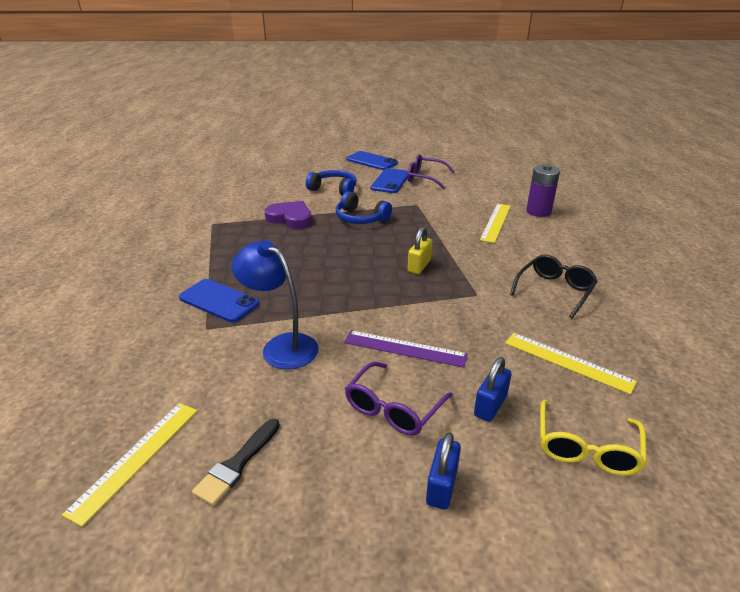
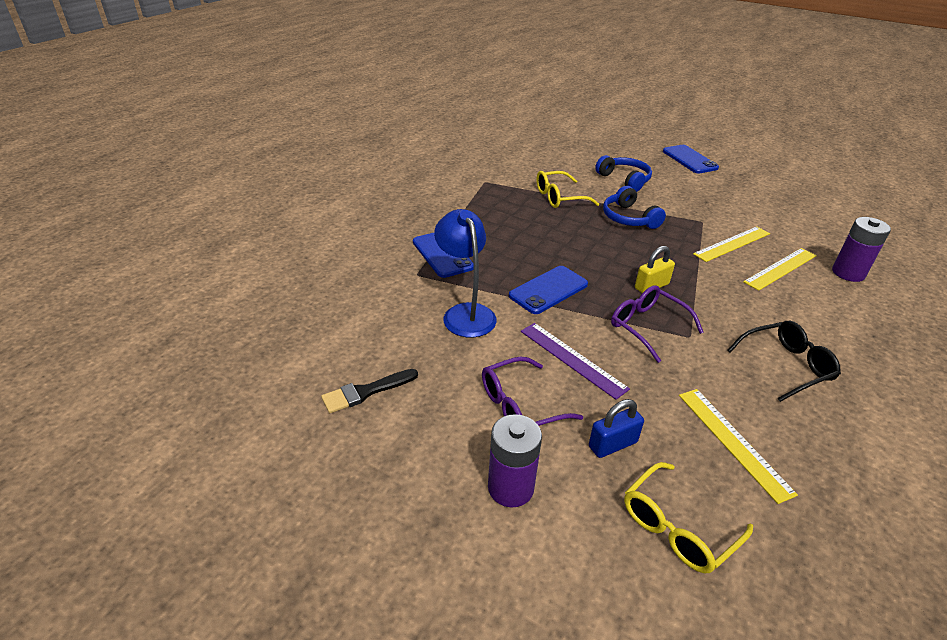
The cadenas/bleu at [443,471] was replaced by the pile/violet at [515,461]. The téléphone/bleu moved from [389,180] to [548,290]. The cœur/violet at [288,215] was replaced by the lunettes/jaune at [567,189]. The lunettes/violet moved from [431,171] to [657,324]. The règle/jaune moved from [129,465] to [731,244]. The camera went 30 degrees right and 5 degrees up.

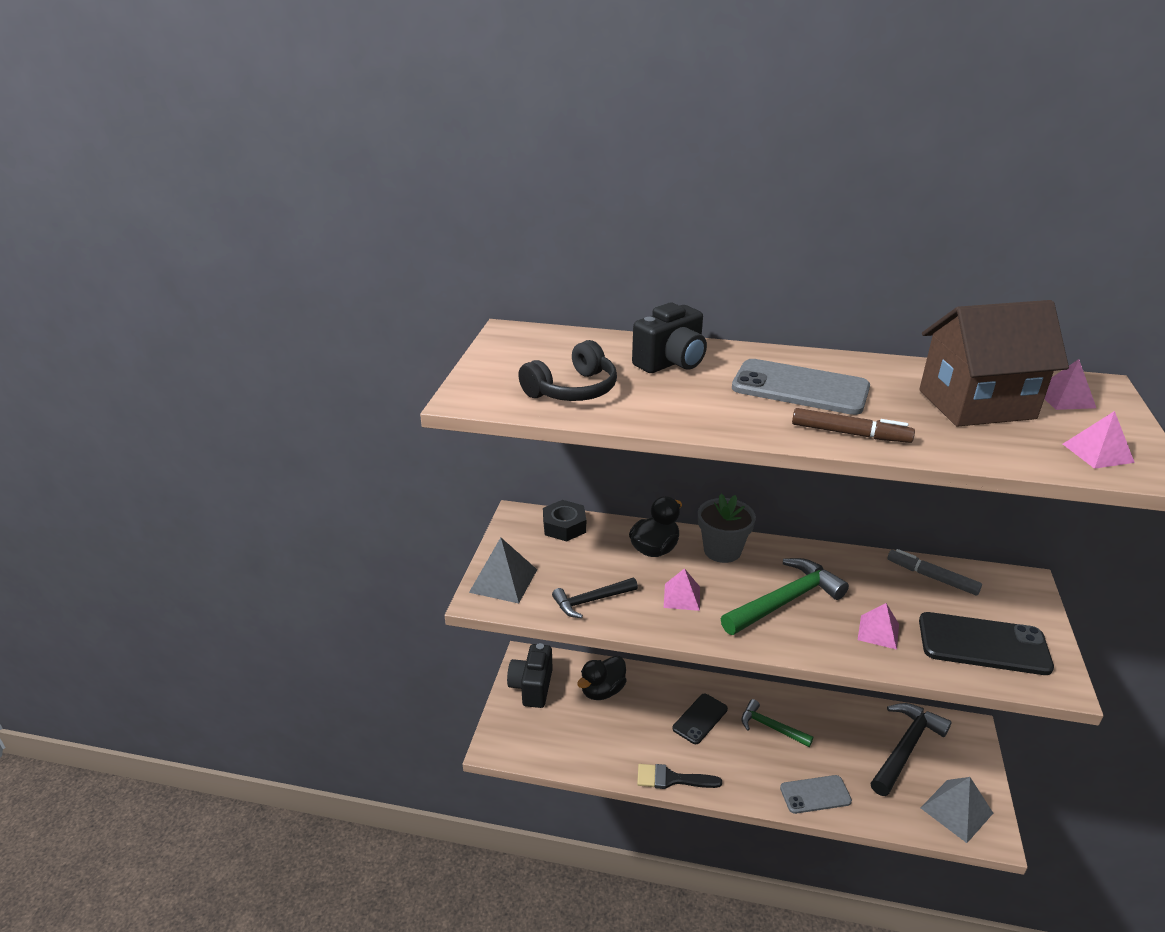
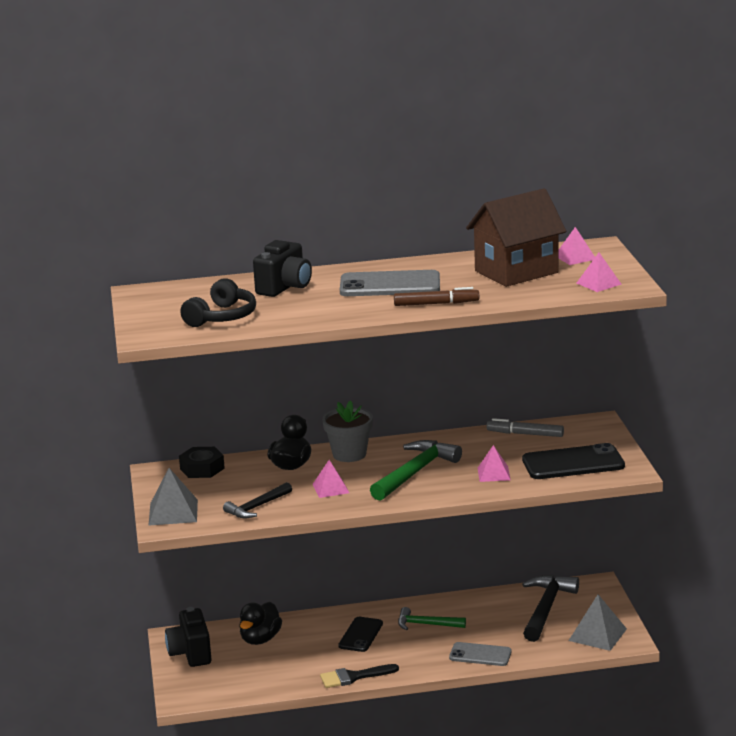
The téléphone/gris at [816,794] turned 45 degrees clockwise. The camera went 20 degrees left and 10 degrees down.

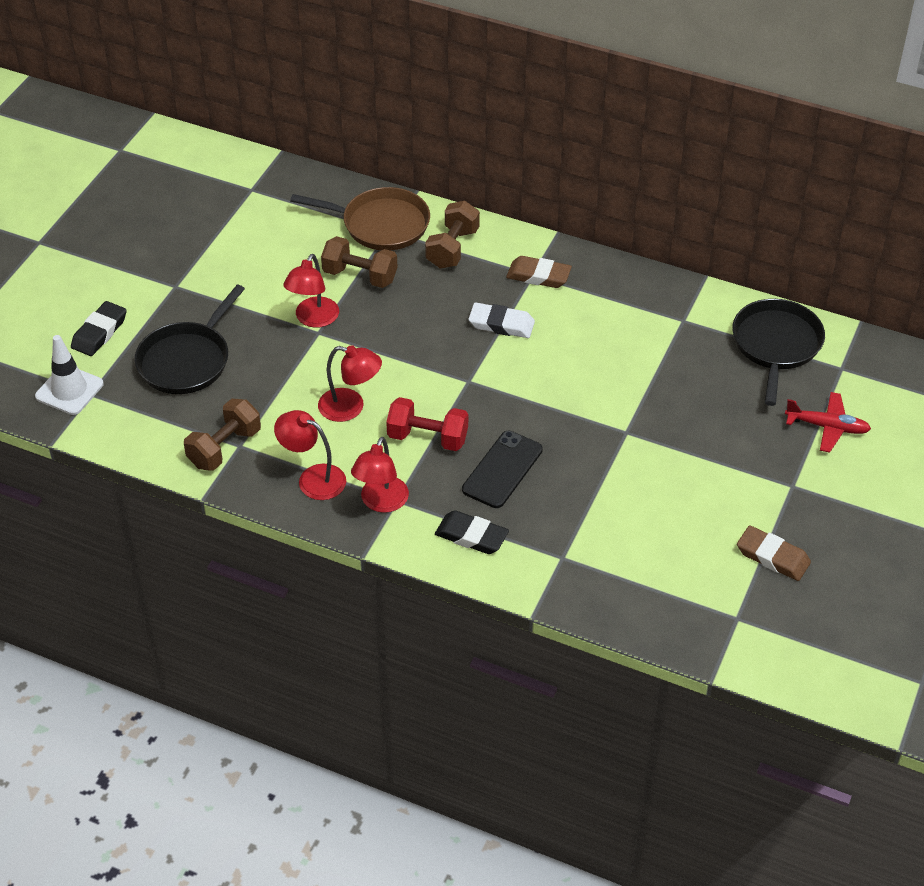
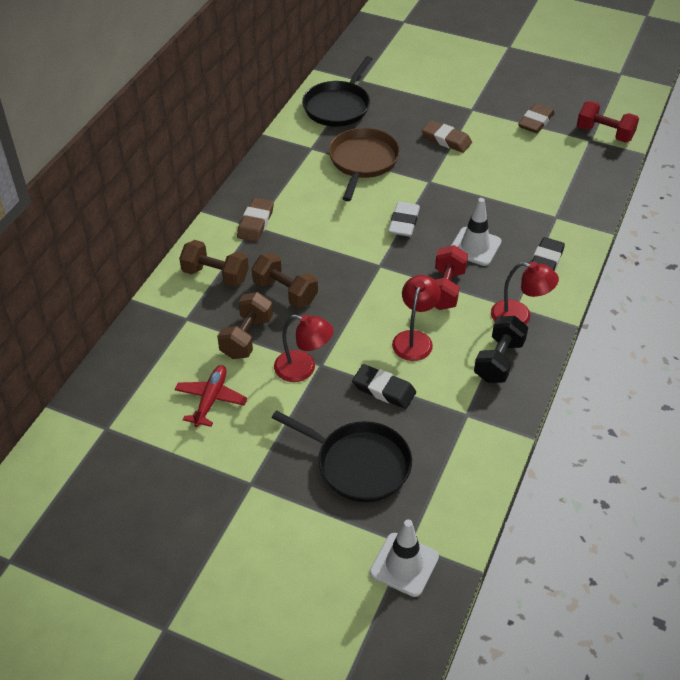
The avion/rouge moved from [828,422] to [211,396]. The haltère/marron moved from [222,435] to [285,280]. The poêle/noir at [778,352] turned 75 degrees counterclockwise. The poêle/marron moved from [360,219] to [364,164]. The gomme/noir moved from [99,328] to [384,386]. The gomme/blanc moved from [501,320] to [404,219]. The gomme/marron at [447,136] appeared. The téléphone/noir at [502,469] was replaced by the cône de chantier/blanc at [476,232]. The lampe/rouge at [310,455] was replaced by the haltère/noir at [501,349]. The haltère/rouge at [608,122] appeared. The camera went 90 degrees left and 0 degrees up.

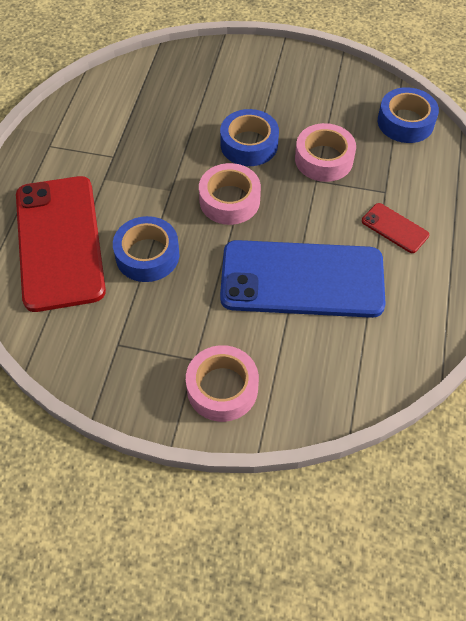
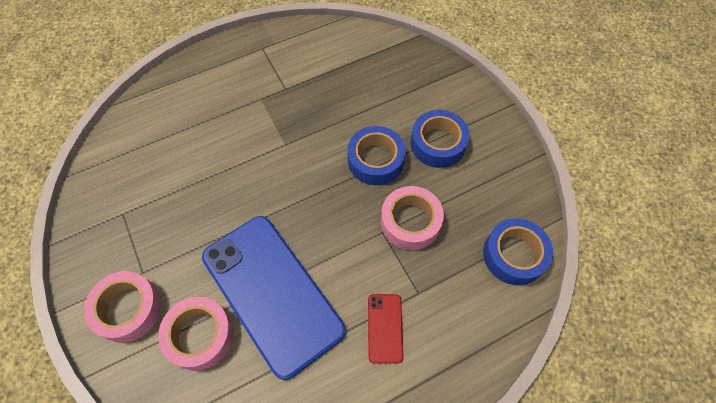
The ruban adhésif/rose moved from [230,194] to [196,334]. The ruban adhésif/bleu moved from [146,249] to [440,139]. The téléphone/rouge at [61,244] disappeared. The camera went 50 degrees right and 5 degrees up.

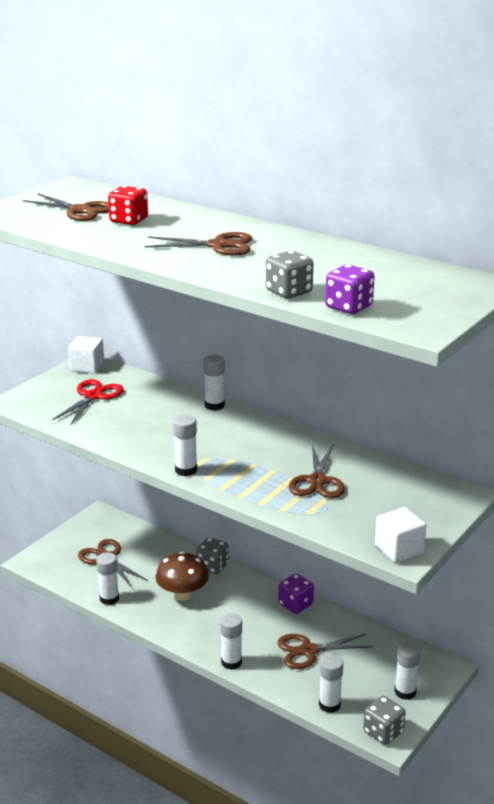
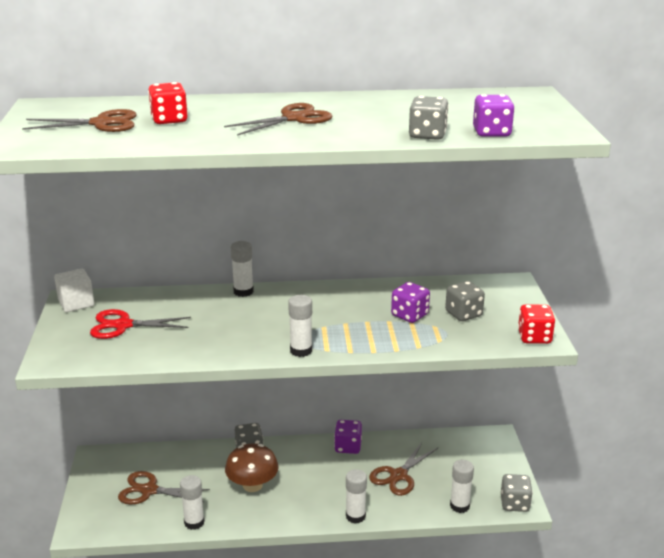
The ciseaux/rouge at [88,402] turned 75 degrees counterclockwise. The ciseaux/marron at [317,471] was replaced by the dé/violet at [410,302]. The dé/gris at [465,301] appeared. The cube/blanc at [401,535] was replaced by the dé/rouge at [536,324]. The bâton de colle/blanc at [407,671] disappeared. The camera went 40 degrees left and 0 degrees up.

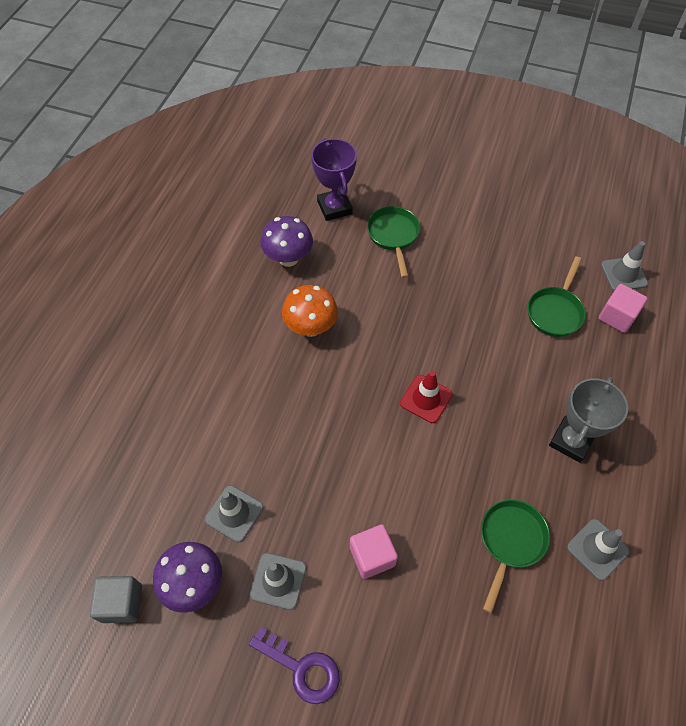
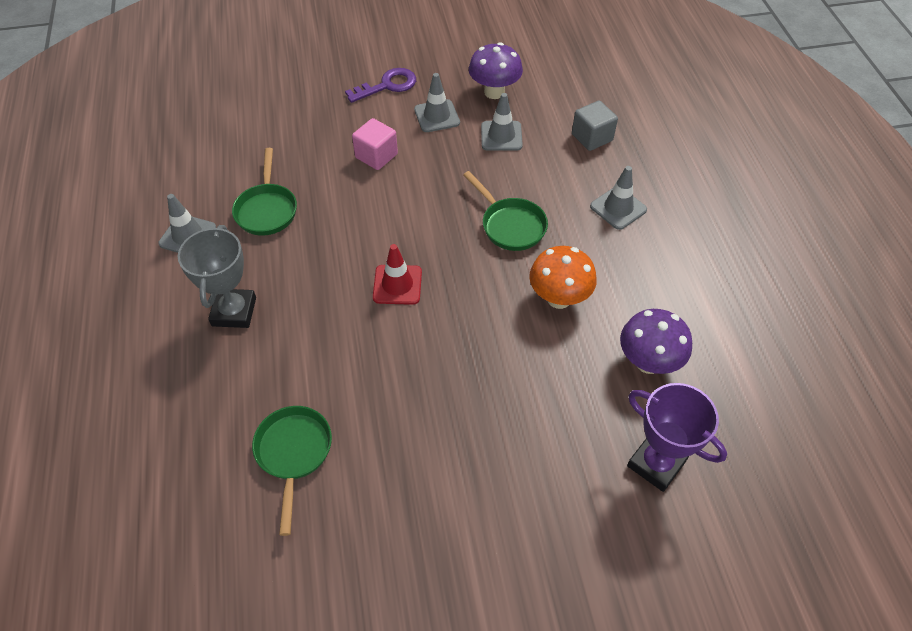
The clé/violet at [294,665] turned 150 degrees clockwise. The poêle/vert moved from [393,242] to [505,211]. The cube/gris moved from [115,599] to [595,125]. The cône de chantier/gris moved from [624,266] to [618,198]. The cube/rose at [623,308] disappeared. The camera went 150 degrees right and 5 degrees down.

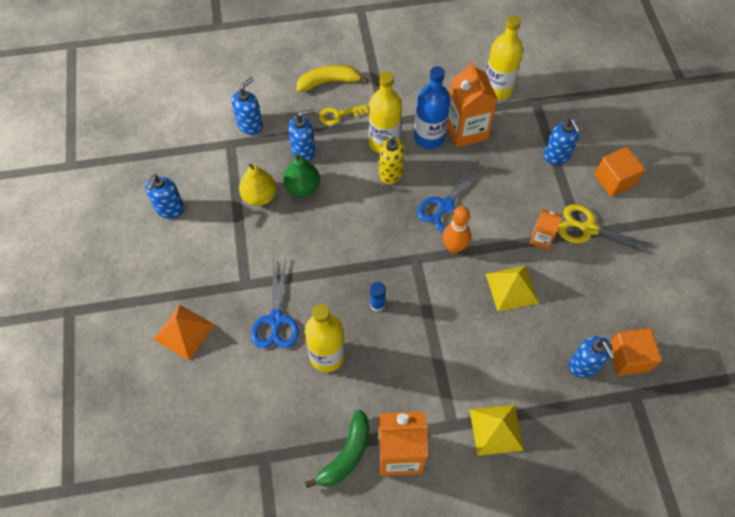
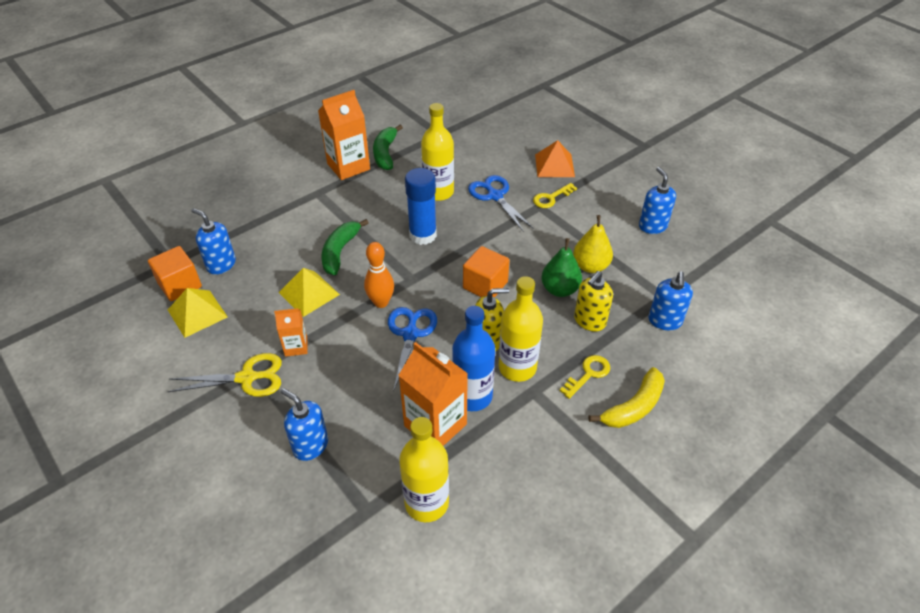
The pyramide/jaune moved from [497,430] to [198,313]. The banane/vert at [345,247] appeared. The bâton de colle/bleu at [378,296] changed to 1.99 times the size. The cube/orange moved from [619,172] to [486,271]. The clé/jaune at [555,195] appeared. The distributeur de savon/bleu at [301,135] became the distributeur de savon/jaune at [593,301]. The camera went 150 degrees right and 15 degrees down.

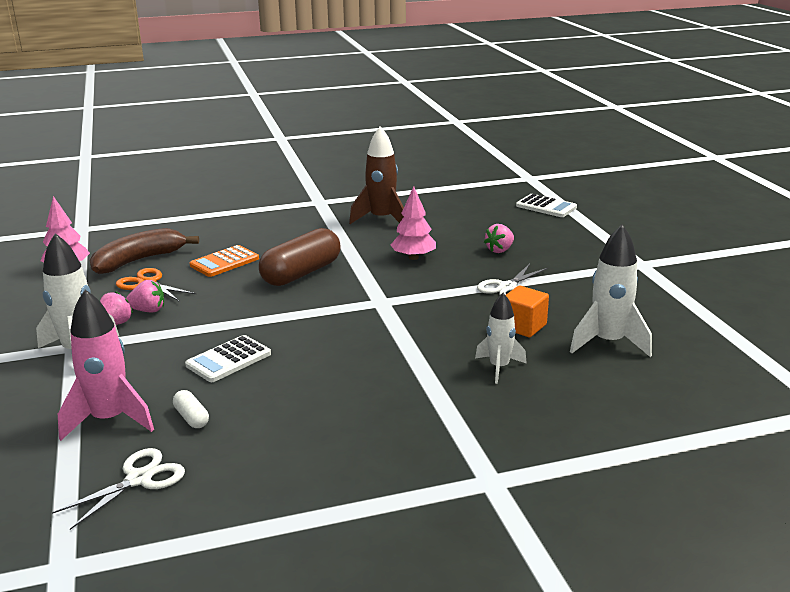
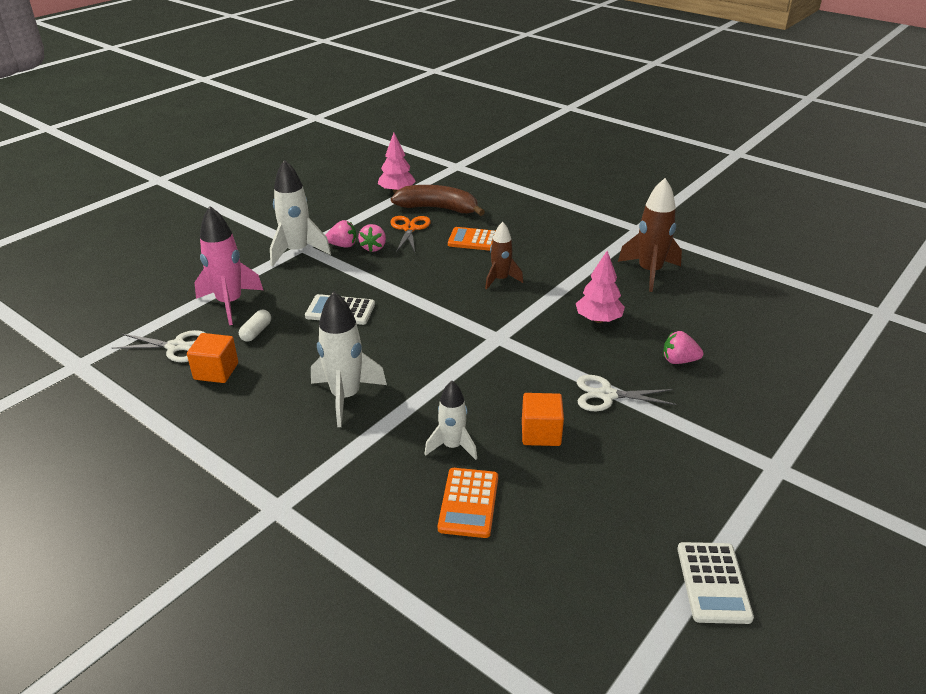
The cube/orange at [212,358] appeared. The fusée/blanc moved from [611,291] to [349,359]. The fraise/rose at [145,296] turned 45 degrees clockwise. The calculatrice/orange at [468,503] appeared. The gélule/marron at [300,257] was replaced by the fusée/marron at [504,256]. The calculatrice/blanc moved from [546,205] to [715,583]. The camera went 55 degrees right and 10 degrees up.

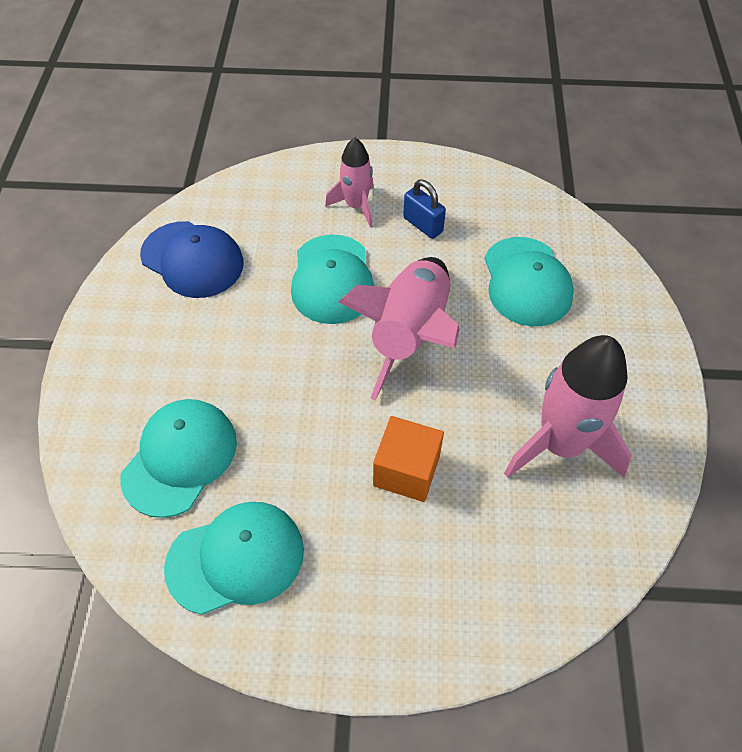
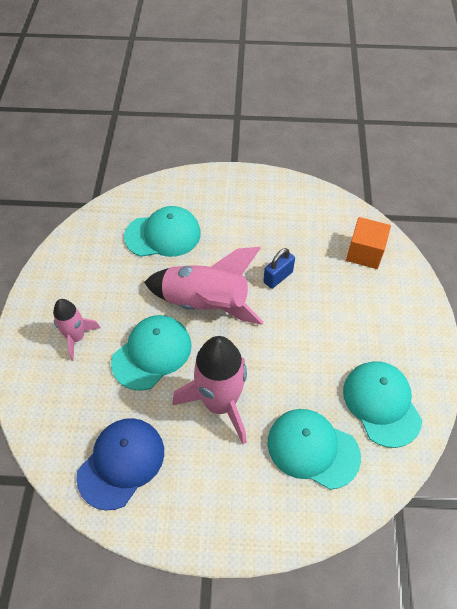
The casquette/turquoise at [332,279] turned 45 degrees counterclockwise. The fusée/rose moved from [568,406] to [209,390]. The cadenas/bleu moved from [424,209] to [279,268]. The cube/orange moved from [408,459] to [368,243]. The camera went 90 degrees left and 0 degrees up.

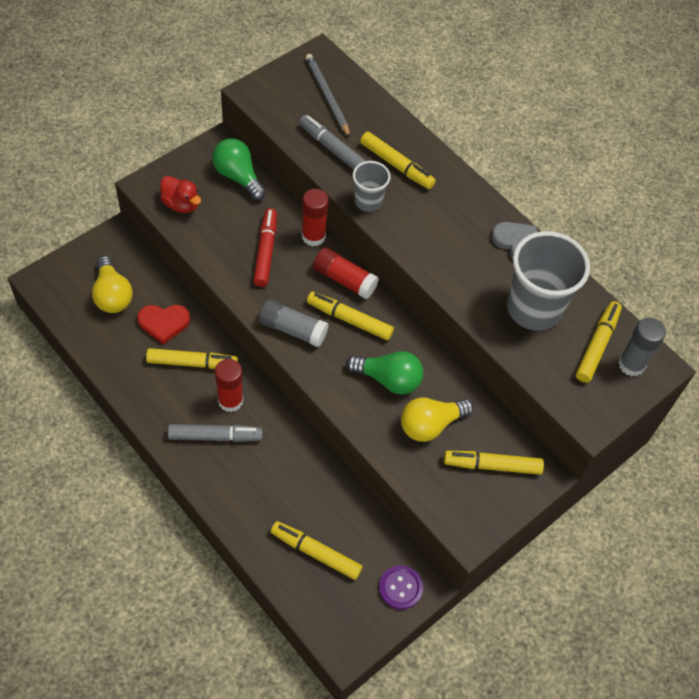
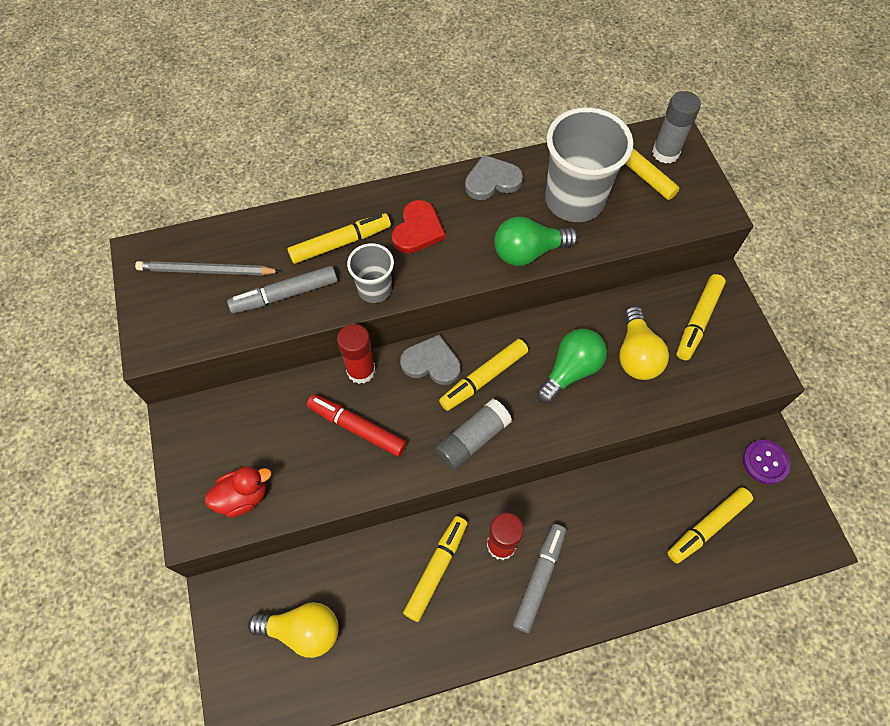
The cœur/rouge moved from [163,325] to [418,227]. The bâton de colle/rouge at [346,273] was replaced by the cœur/gris at [430,359]. The ampoule/vert moved from [239,169] to [536,241]. The camera went 60 degrees left and 5 degrees up.

